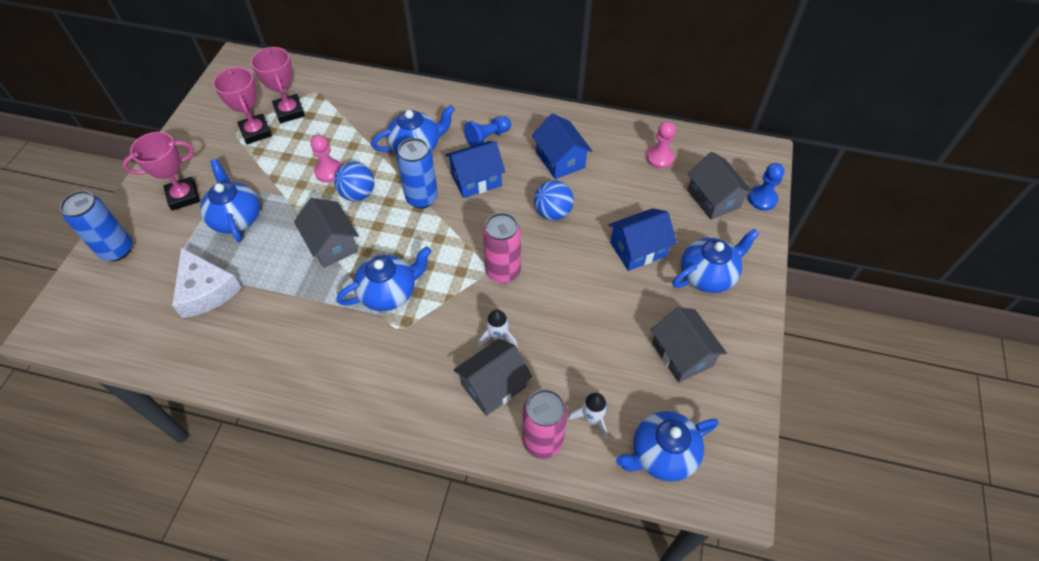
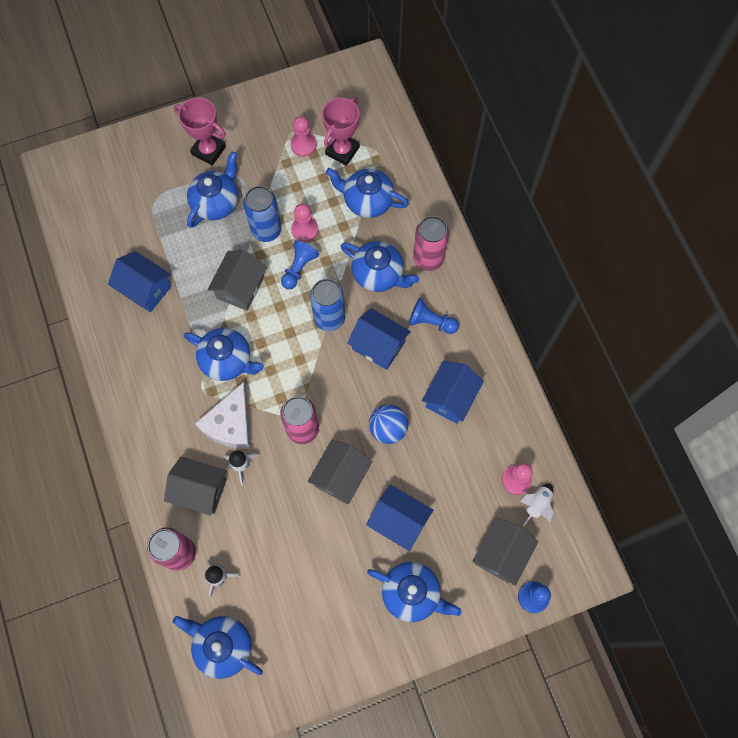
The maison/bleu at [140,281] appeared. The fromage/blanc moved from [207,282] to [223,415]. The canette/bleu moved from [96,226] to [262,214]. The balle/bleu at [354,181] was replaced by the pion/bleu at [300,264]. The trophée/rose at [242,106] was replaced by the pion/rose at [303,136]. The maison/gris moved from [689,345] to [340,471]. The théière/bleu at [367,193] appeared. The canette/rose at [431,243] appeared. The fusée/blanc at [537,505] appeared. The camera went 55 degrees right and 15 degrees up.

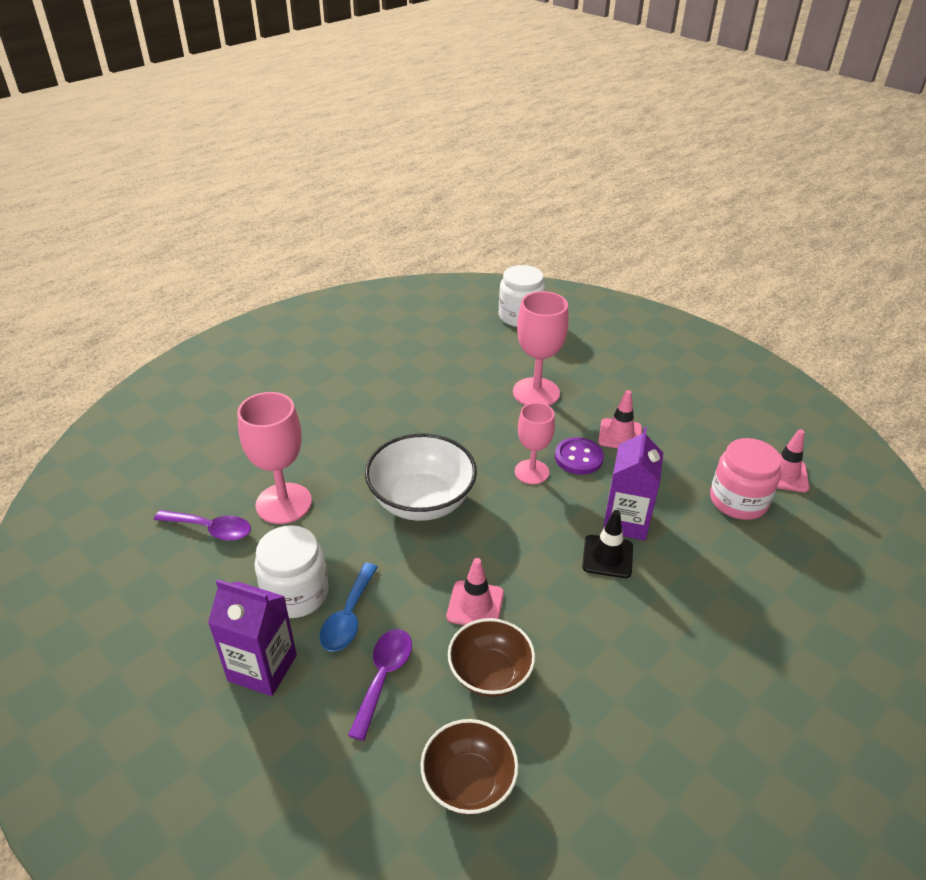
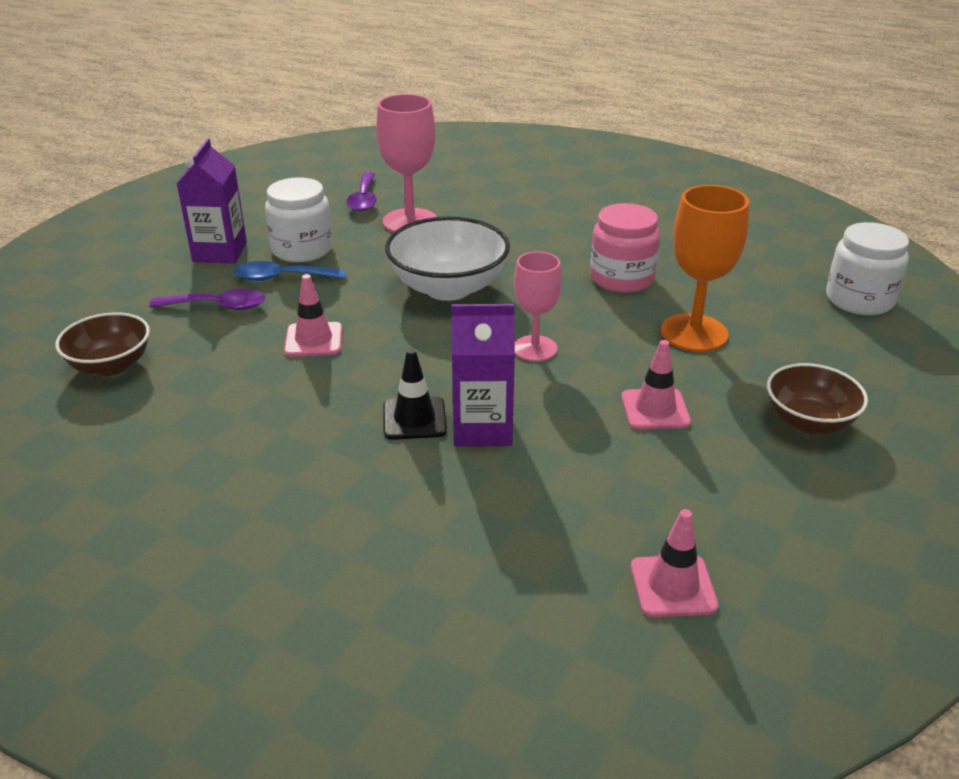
The bocal/rose moved from [746,479] to [625,248]. The verre à pied/rose at [541,348] became the verre à pied/orange at [705,268]. The bol/marron moved from [491,657] to [817,398]. The bouton/violet at [579,456] disappeared. The camera went 75 degrees right and 5 degrees down.

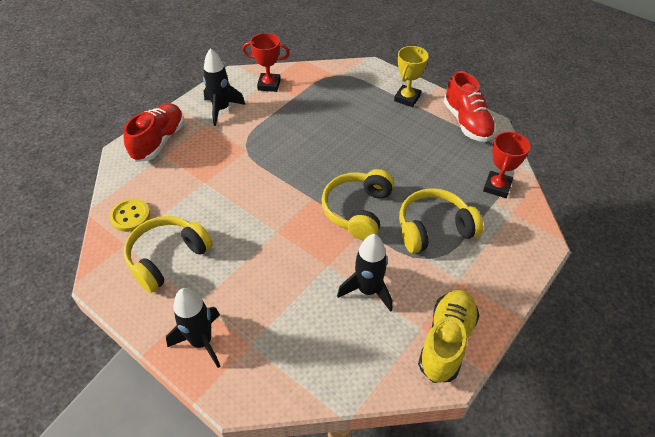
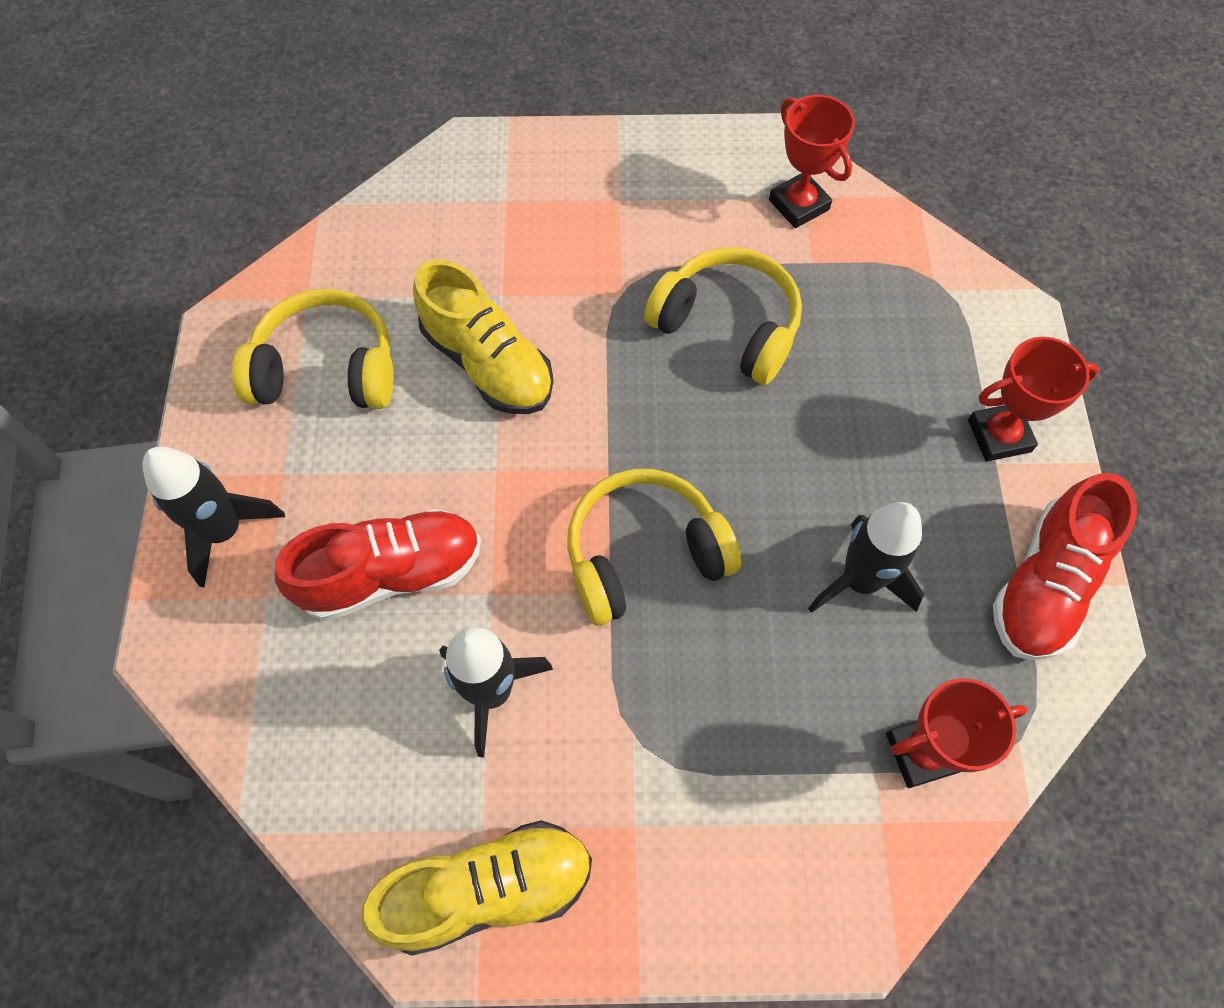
The chaussure/rouge moved from [153,132] to [378,565]. The chaussure/jaune at [483,336] appeared. The casque audio/jaune moved from [441,220] to [723,316]. The fusée/noir moved from [224,87] to [866,557]. The trophée/jaune at [411,76] became the trophée/rouge at [1033,399]. The bouton/jaune at [129,215] disappeared. The camera went 50 degrees right and 15 degrees up.

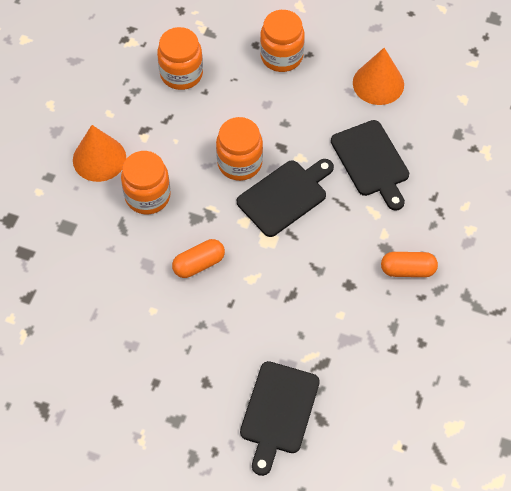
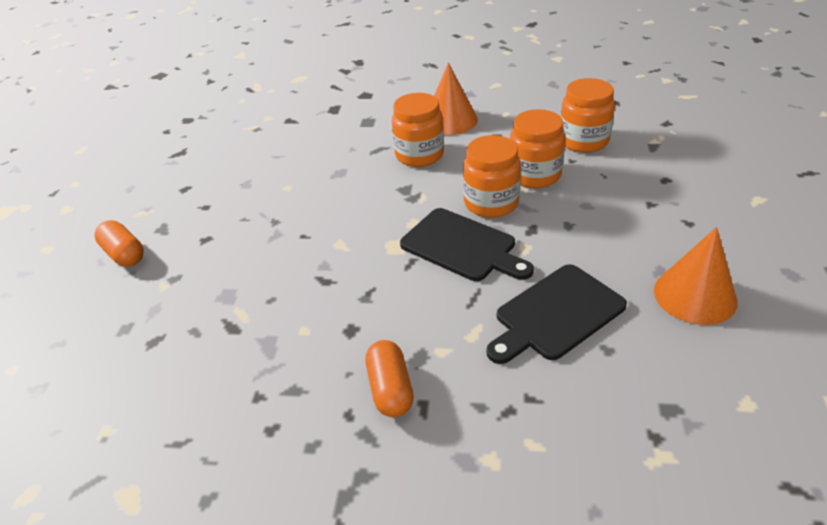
The gélule/orange moved from [198,258] to [119,243]. The bocal/orange moved from [282,41] to [537,148]. The planche à découper/noir at [280,418] disappeared. The camera went 80 degrees right and 20 degrees down.

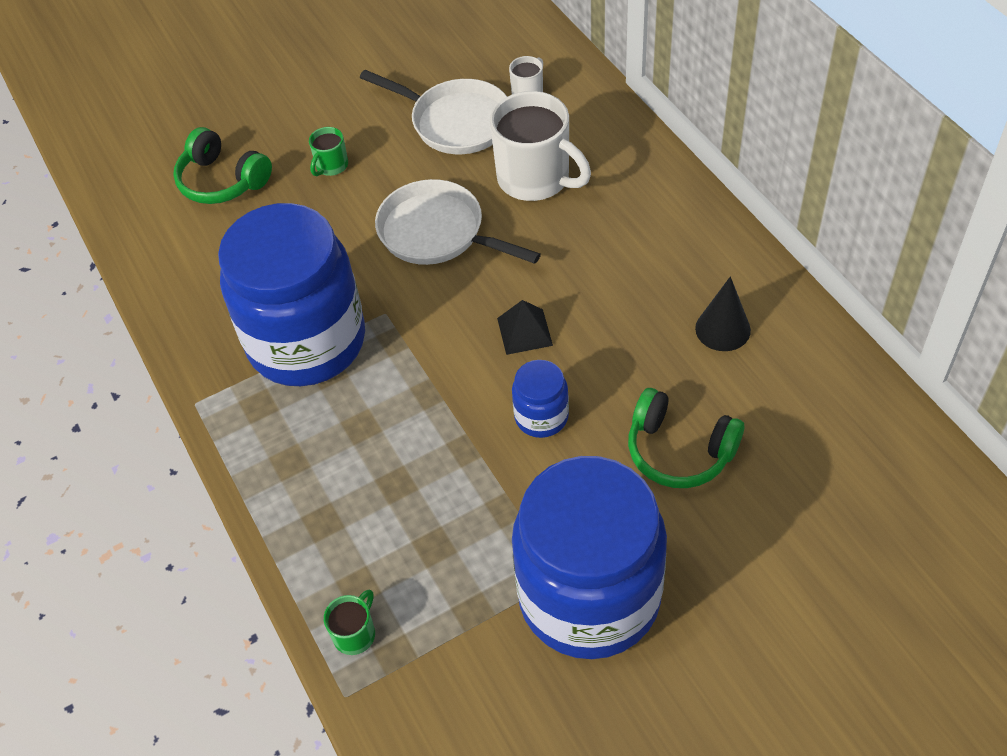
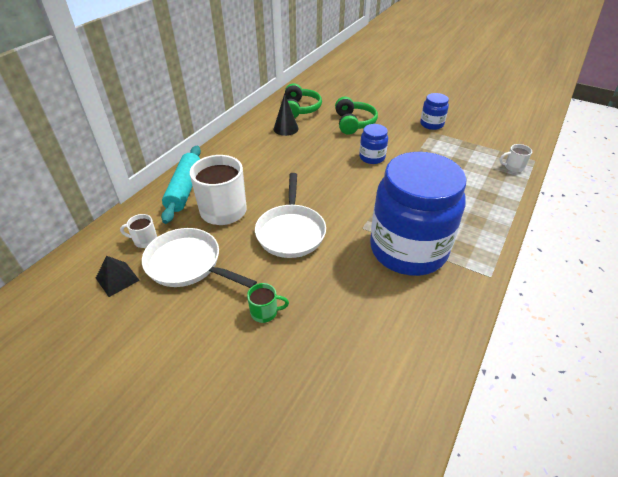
The pyramide/noir moved from [525,327] to [118,276]. The poêle/blanc at [433,112] turned 60 degrees counterclockwise. The rouleau à pâtisserie/turquoise at [181,185] appeared. The casque audio/vert moved from [222,165] to [303,100]. The bocal/bleu at [589,557] changed to 0.42 times the size. The tasse/vert at [349,622] became the tasse/blanc at [515,158]. The camera went 125 degrees left and 10 degrees down.

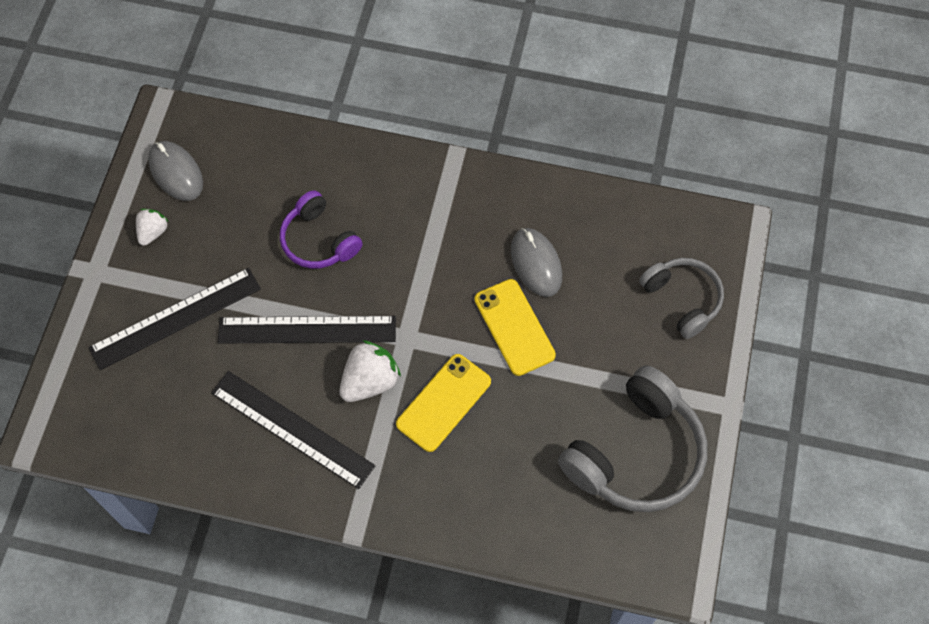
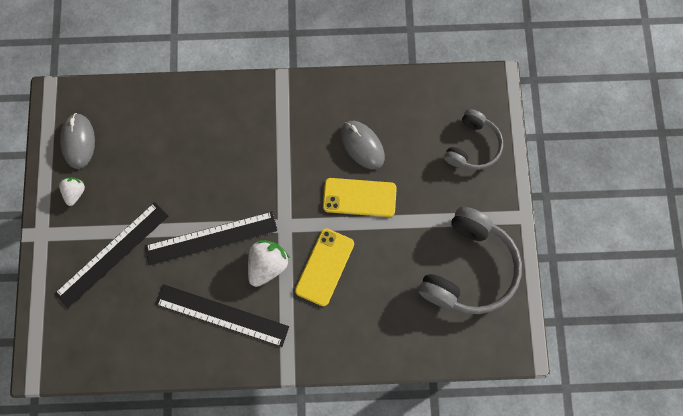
The souris/gris at [175,171] turned 45 degrees clockwise. The téléphone/jaune at [515,327] turned 45 degrees counterclockwise. The casque audio/gris at [681,298] turned 75 degrees clockwise. The casque audio/violet at [321,229] disappeared. The camera went 15 degrees left and 10 degrees up.

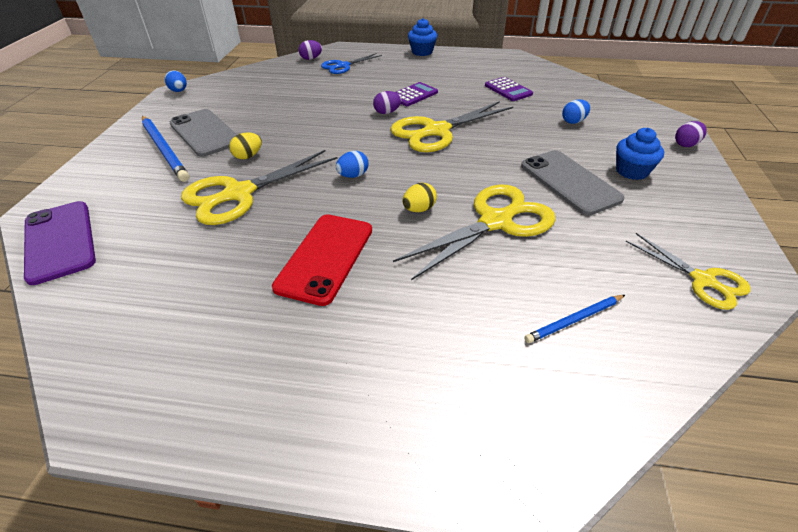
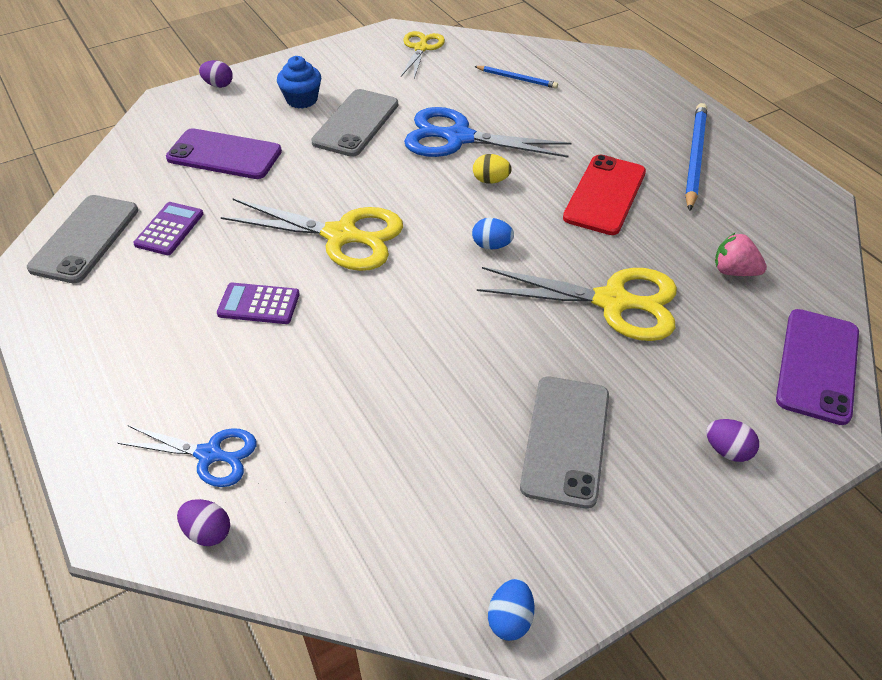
The téléphone/gris at [82,239] appeared. The œuf/bleu at [576,111] was replaced by the téléphone/violet at [224,153]. The ciseaux/jaune at [474,232] became the ciseaux/bleu at [488,132]. The téléphone/rouge at [322,260] turned 45 degrees counterclockwise. The crayon/bleu moved from [165,149] to [696,157]. The œuf/violet moved from [387,102] to [732,440]. The fraise/rose at [741,254] appeared. The œuf/jaune at [245,145] disappeared. The muffin/bleu at [422,37] disappeared. The camera went 130 degrees left and 5 degrees up.

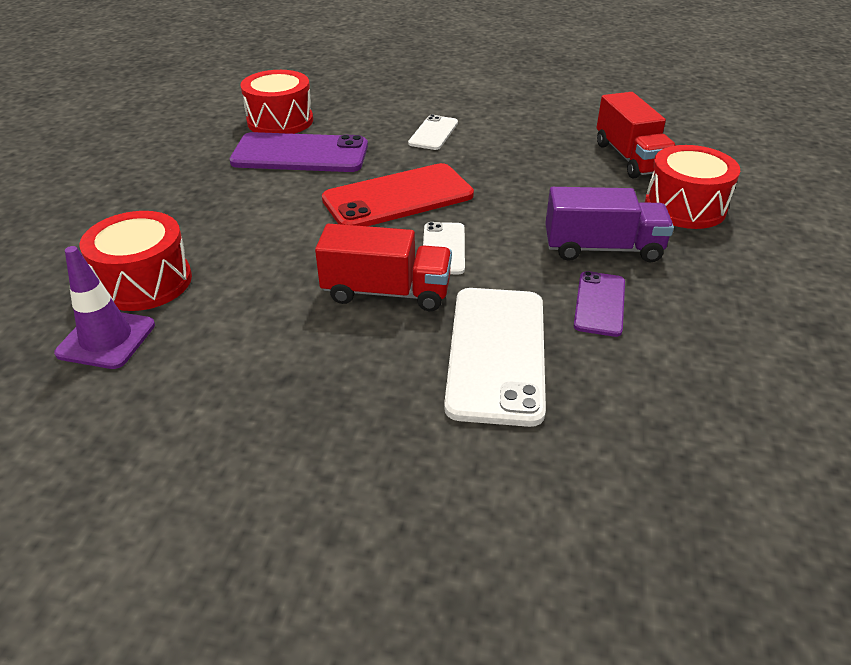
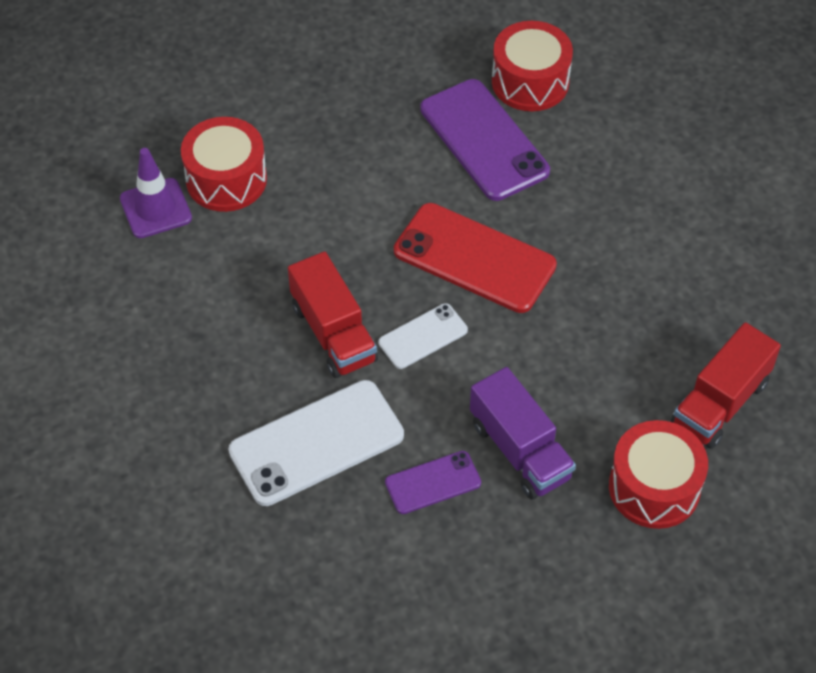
The téléphone/blanc at [433,132] disappeared. The camera went 55 degrees right and 15 degrees up.

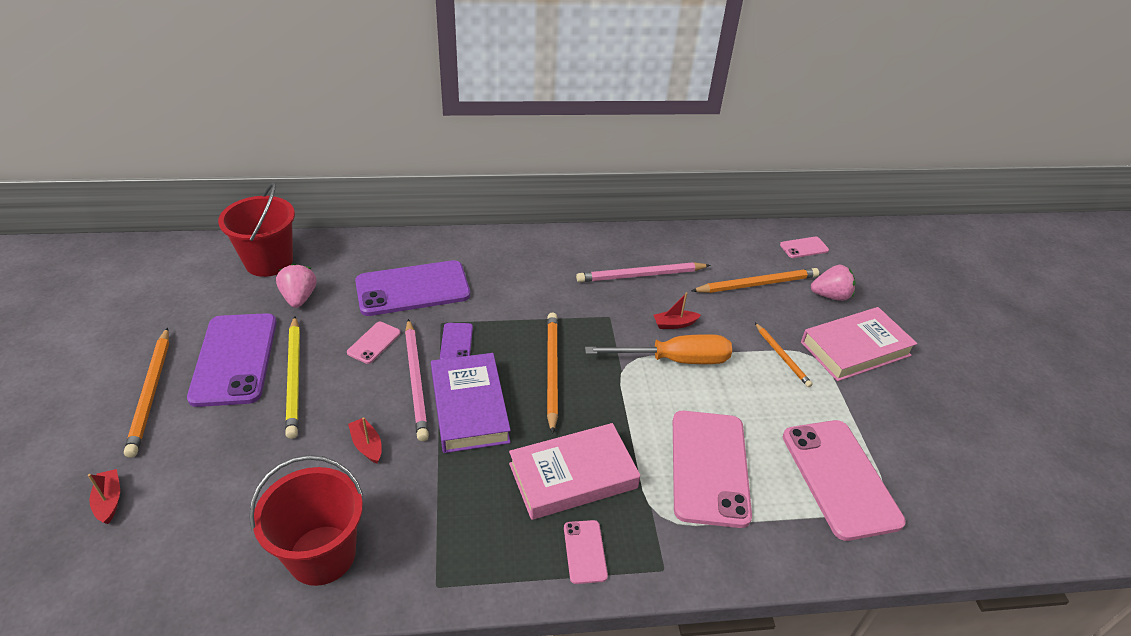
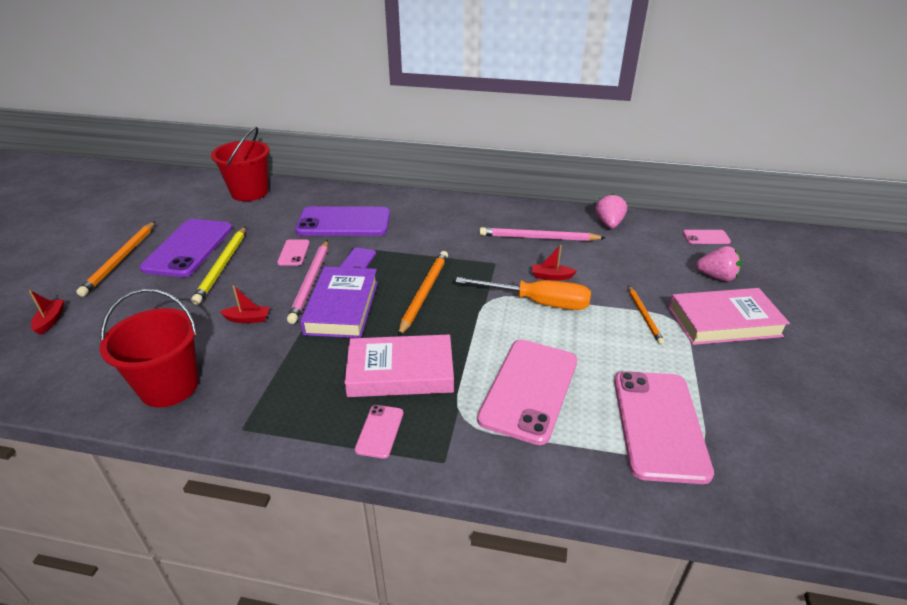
The bateau/rouge at [365,440] turned 105 degrees clockwise. The téléphone/rose at [374,343] turned 45 degrees counterclockwise. The fraise/rose moved from [296,285] to [611,210]. The crayon/orange at [755,280] disappeared. The camera went 20 degrees right and 5 degrees down.

